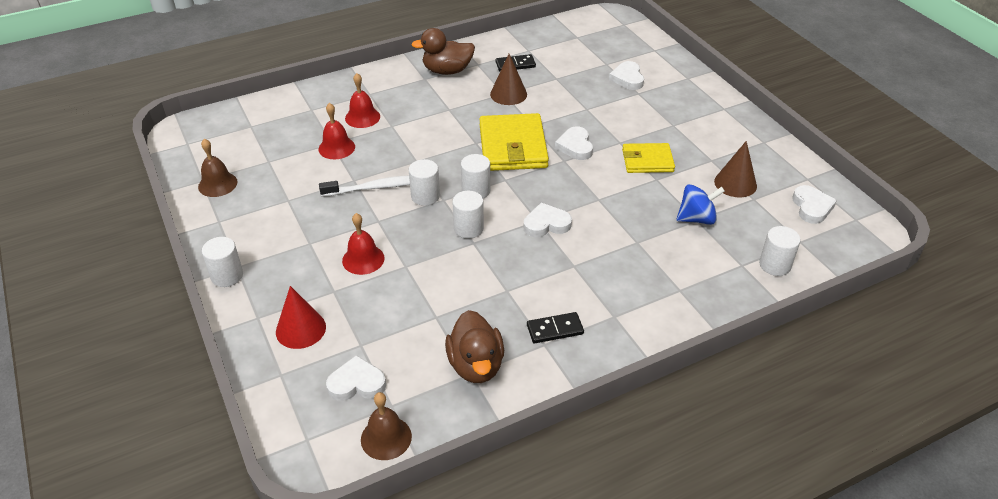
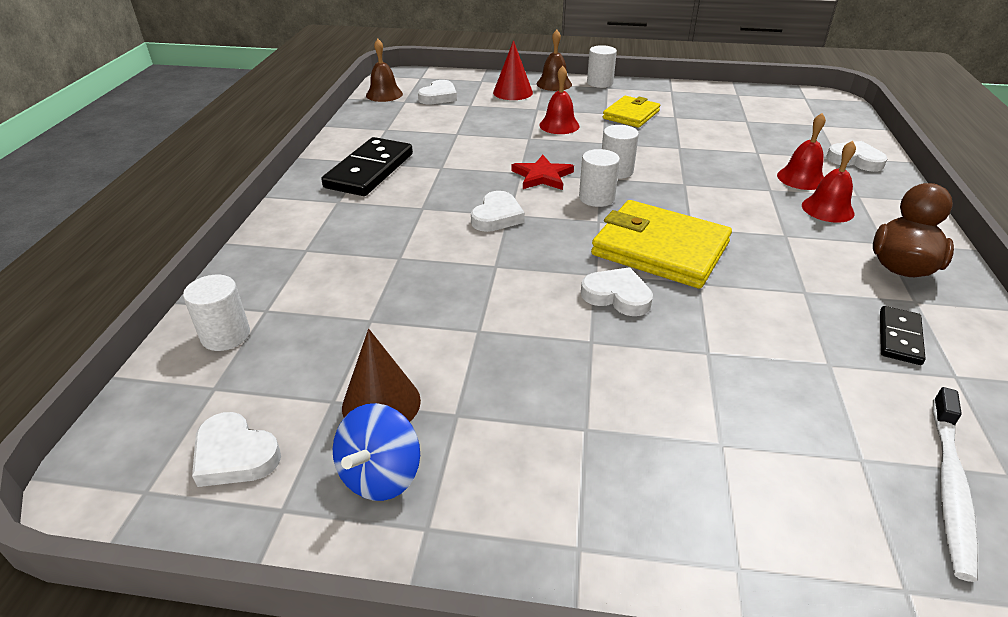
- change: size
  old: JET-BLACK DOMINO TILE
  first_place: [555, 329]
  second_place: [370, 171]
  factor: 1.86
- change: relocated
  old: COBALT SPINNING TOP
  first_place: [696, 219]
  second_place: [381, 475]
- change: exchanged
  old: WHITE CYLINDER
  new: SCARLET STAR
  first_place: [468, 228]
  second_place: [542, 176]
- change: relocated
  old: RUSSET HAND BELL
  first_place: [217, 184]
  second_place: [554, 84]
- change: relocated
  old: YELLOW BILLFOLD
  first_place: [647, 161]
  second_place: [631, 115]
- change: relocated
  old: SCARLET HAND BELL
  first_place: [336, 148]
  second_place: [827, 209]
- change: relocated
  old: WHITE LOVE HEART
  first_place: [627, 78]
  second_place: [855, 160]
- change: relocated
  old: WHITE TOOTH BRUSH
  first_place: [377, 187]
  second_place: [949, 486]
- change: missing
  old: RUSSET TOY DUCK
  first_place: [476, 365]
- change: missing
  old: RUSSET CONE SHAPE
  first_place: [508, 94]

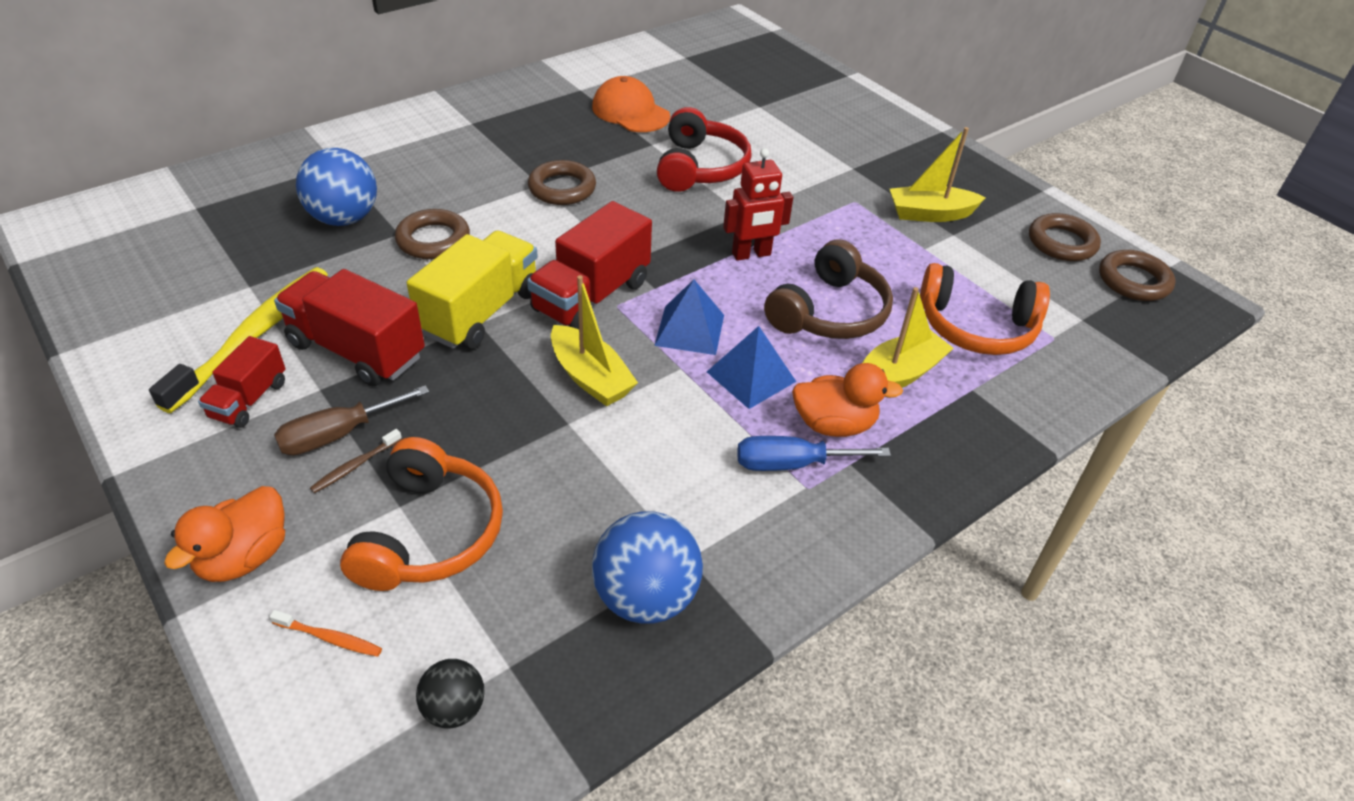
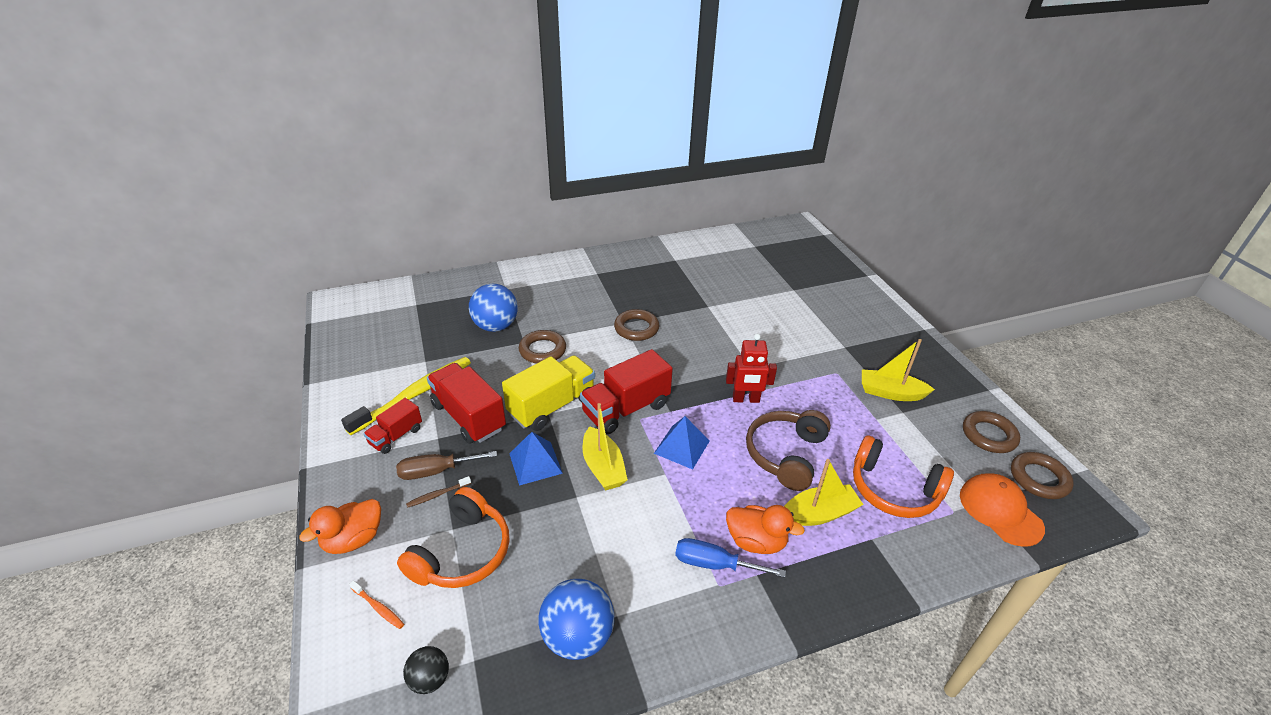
- change: relocated
  old: COBALT PYRAMID
  first_place: [751, 376]
  second_place: [535, 463]
- change: spun
  old: RUSSET OVER-EAR HEADPHONES
  first_place: [829, 312]
  second_place: [785, 454]
  degrees: 150
- change: relocated
  old: BRIGHT ORANGE CAP
  first_place: [630, 112]
  second_place: [1000, 511]
- change: missing
  old: SCARLET OVER-EAR HEADPHONES
  first_place: [700, 167]

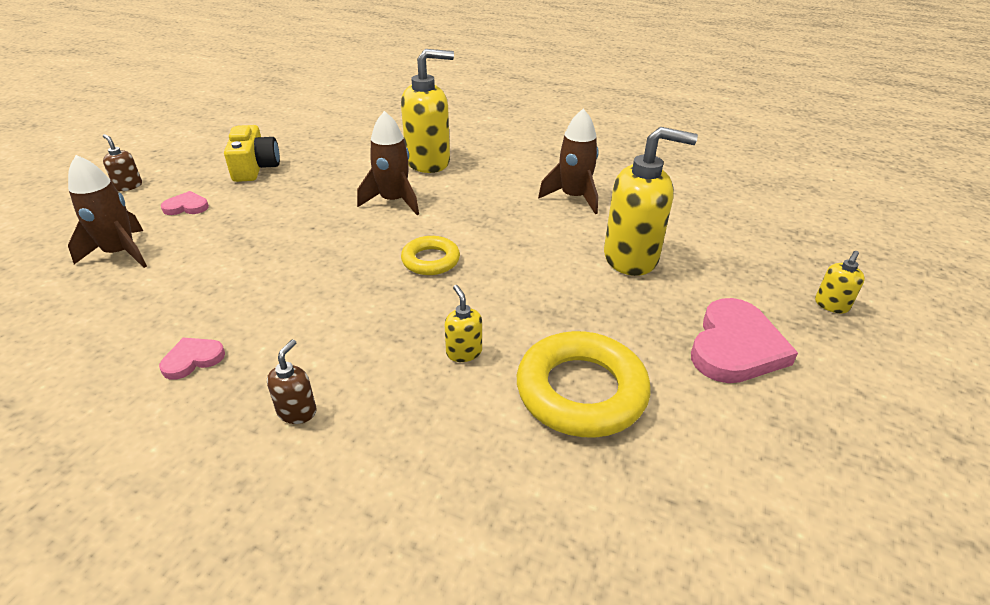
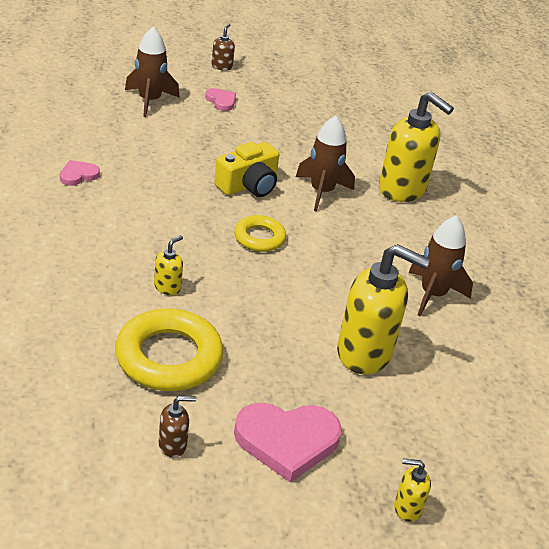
- change: spun
  old: ROSY LOVE HEART
  first_place: [193, 359]
  second_place: [78, 175]
  degrees: -60
- change: relocated
  old: RUSSET SOAP DISPENSER
  first_place: [297, 411]
  second_place: [173, 445]
- change: relocated
  old: YELLOW COMPACT CAMERA
  first_place: [255, 167]
  second_place: [248, 185]
- change: spun
  old: YELLOW SOAP DISPENSER
  first_place: [631, 258]
  second_place: [365, 353]
  degrees: -45

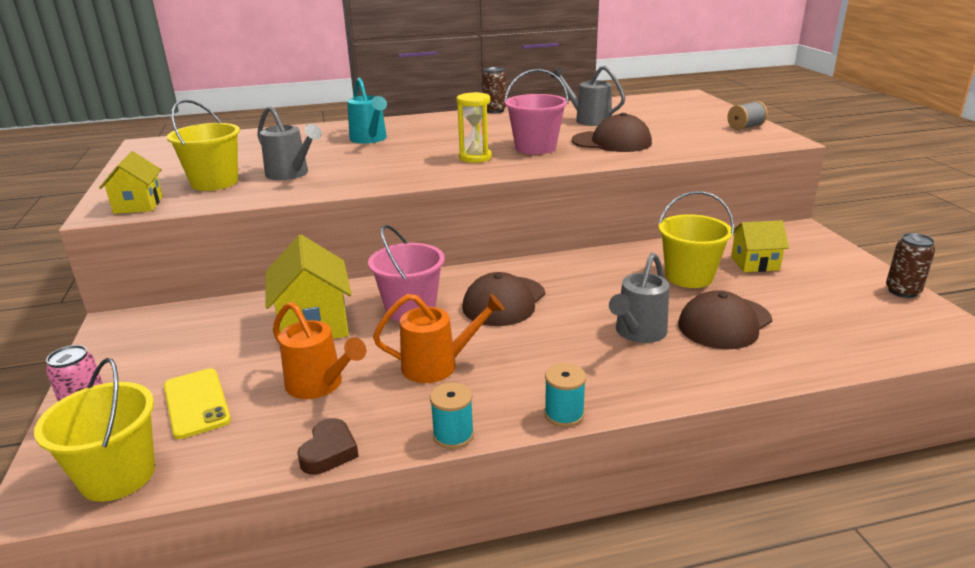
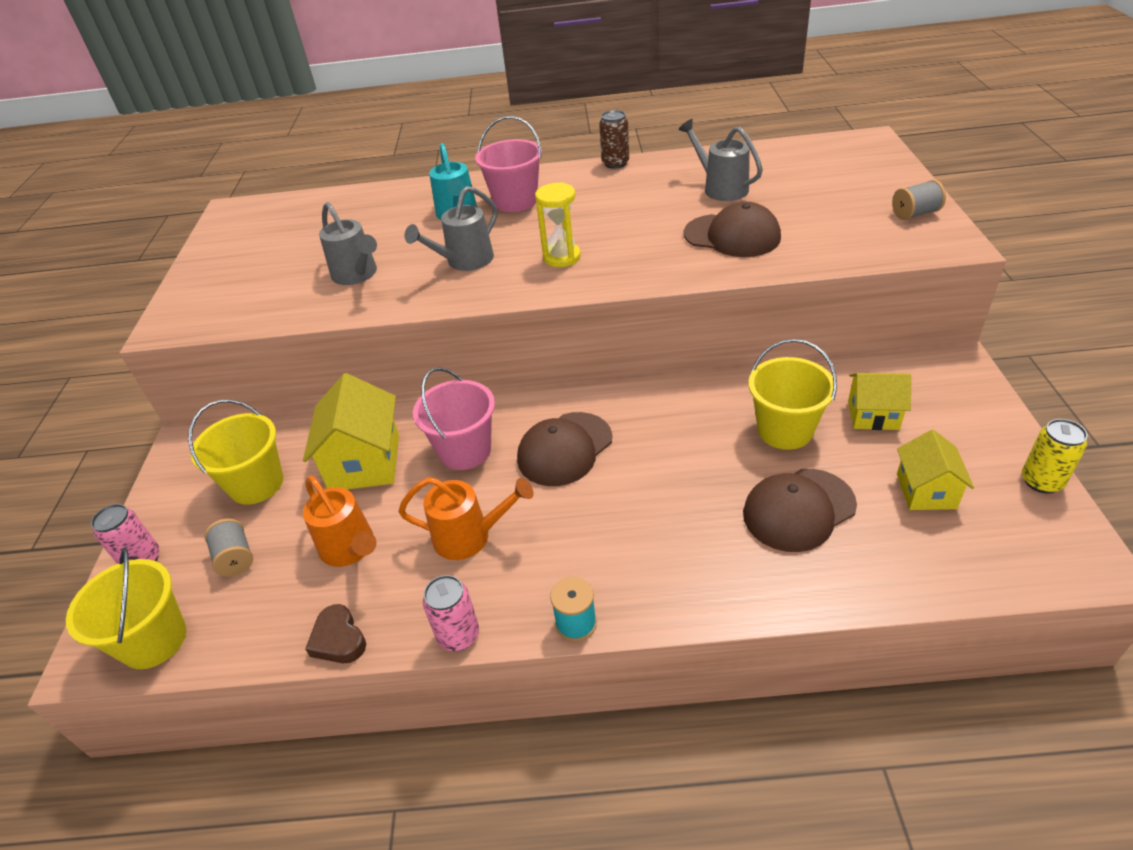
- change: relocated
  old: YELLOW BUCKET
  first_place: [214, 182]
  second_place: [256, 484]
- change: exchanged
  old: YELLOW PHONE
  new: GRAY SPOOL
  first_place: [196, 403]
  second_place: [235, 558]
- change: spun
  old: RUSSET LOVE HEART
  first_place: [329, 452]
  second_place: [338, 639]
  degrees: 120
- change: relocated
  old: GRAY WATERING CAN
  first_place: [638, 333]
  second_place: [464, 261]
- change: exchanged
  old: TEAL SPOOL
  new: ROSY TIN
  first_place: [453, 435]
  second_place: [458, 635]
- change: relocated
  old: ROSY BUCKET
  first_place: [535, 148]
  second_place: [515, 201]
- change: relocated
  old: YELLOW COTTAGE
  first_place: [138, 205]
  second_place: [926, 491]
- change: colour
  old: RUSSET TIN
  new: YELLOW TIN
  first_place: [902, 291]
  second_place: [1041, 481]

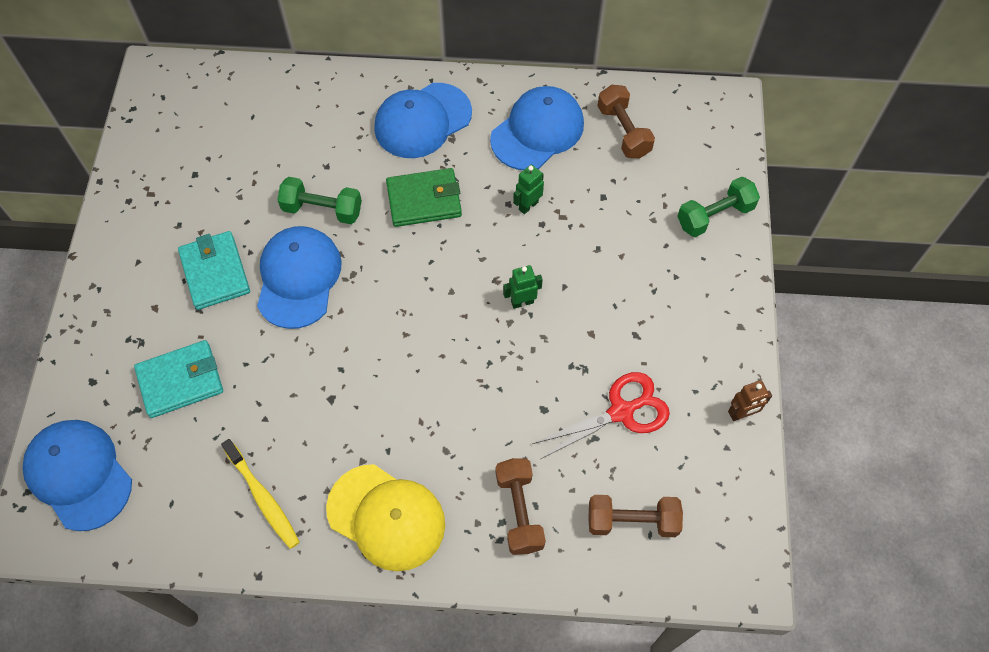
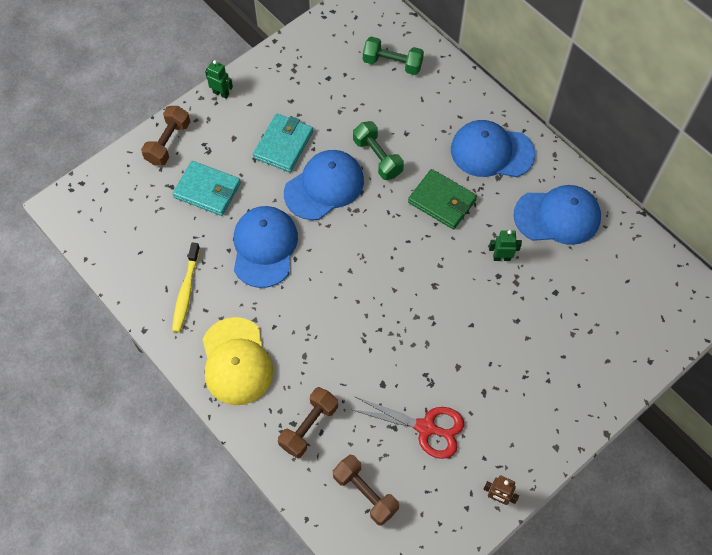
- change: relocated
  old: RUSSET DUMBBELL
  first_place: [623, 131]
  second_place: [168, 143]
- change: relocated
  old: EMERALD ROBOT FIGURE
  first_place: [522, 302]
  second_place: [221, 93]
- change: relocated
  old: COBALT CAP
  first_place: [79, 475]
  second_place: [264, 247]
- change: relocated
  old: EMERALD DUMBBELL
  first_place: [715, 216]
  second_place: [392, 64]

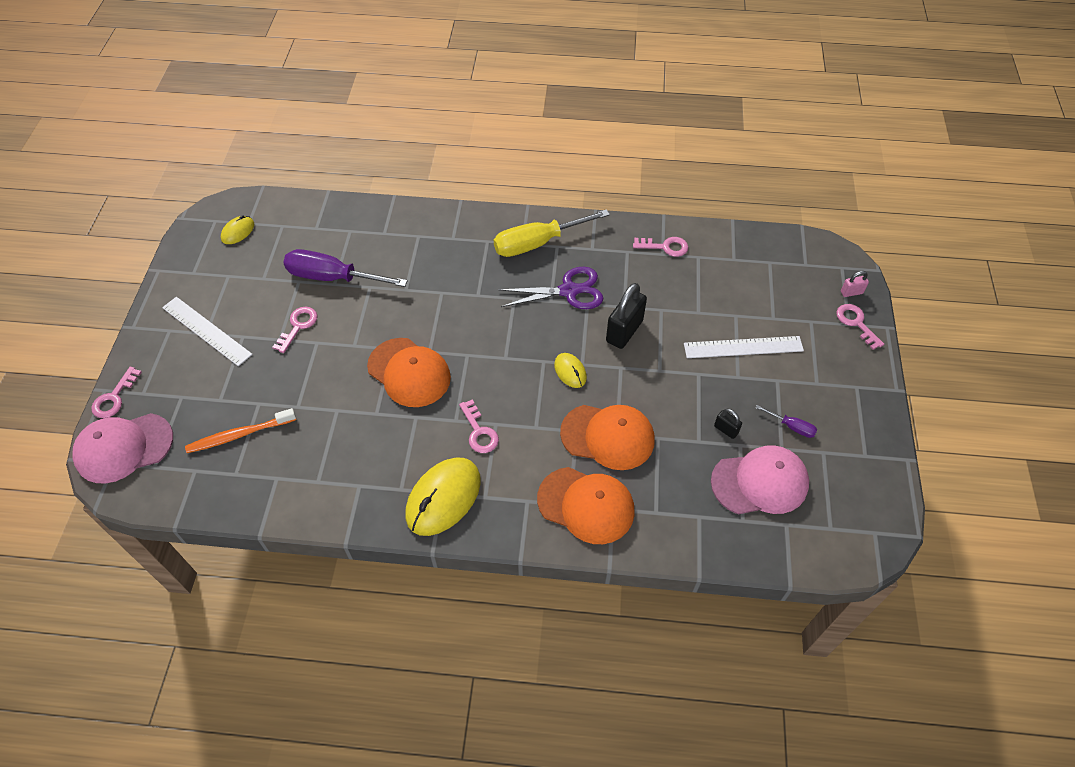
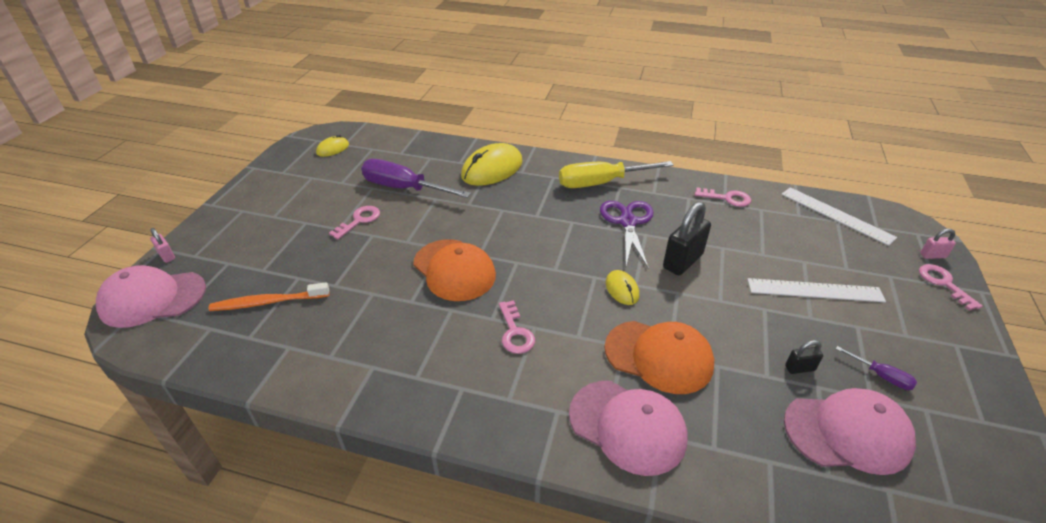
- change: exchanged
  old: ROSY DOOR KEY
  new: ROSY LOCK
  first_place: [114, 397]
  second_place: [167, 256]
- change: relocated
  old: YELLOW PC MOUSE
  first_place: [443, 498]
  second_place: [492, 169]
- change: colour
  old: BRIGHT ORANGE CAP
  new: ROSY CAP
  first_place: [586, 505]
  second_place: [627, 426]
- change: spun
  old: PURPLE PAIR OF SCISSORS
  first_place: [569, 291]
  second_place: [627, 222]
  degrees: -90
- change: relocated
  old: WHITE RULER
  first_place: [206, 330]
  second_place: [836, 215]
- change: spun
  old: JET-BLACK LOCK
  first_place: [726, 429]
  second_place: [799, 368]
  degrees: -60

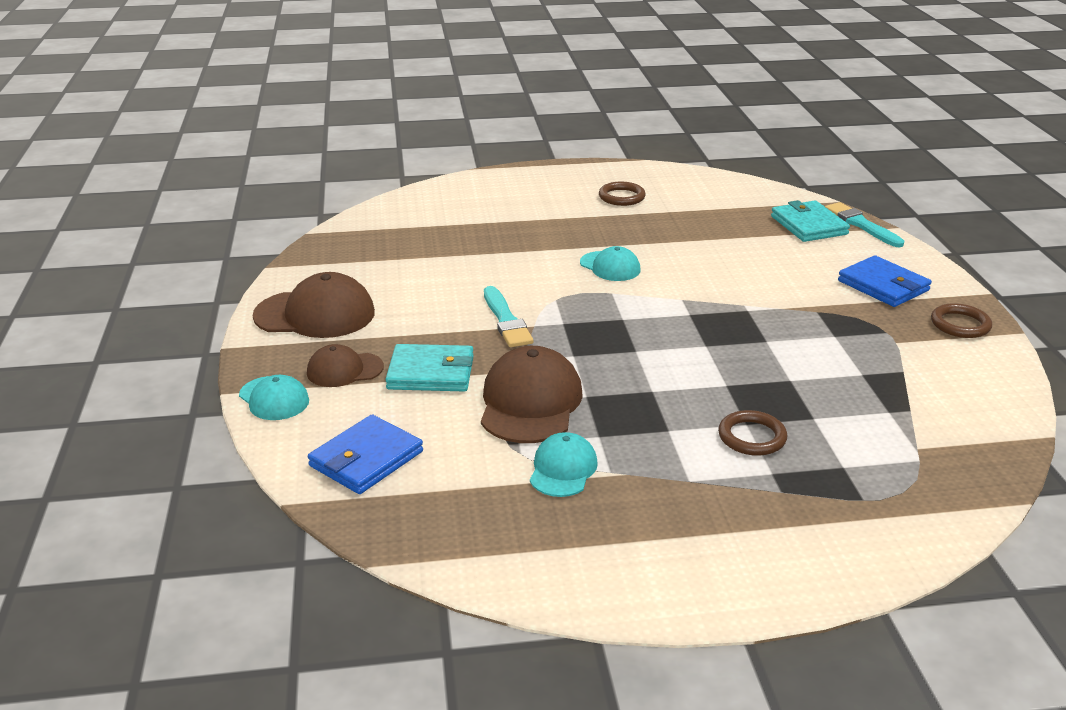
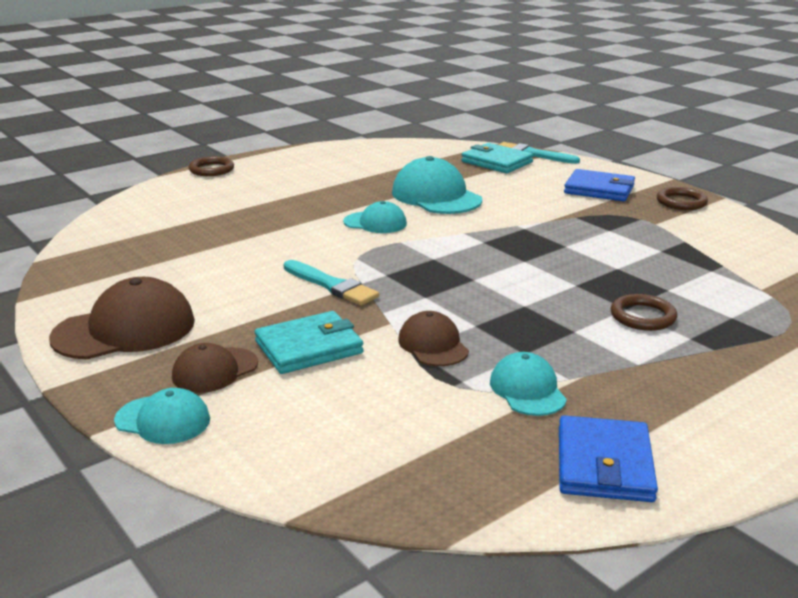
- change: relocated
  old: RUSSET HOOP
  first_place: [621, 197]
  second_place: [211, 170]
- change: appeared
  new: TEAL CAP
  second_place: [436, 196]
- change: size
  old: RUSSET CAP
  first_place: [530, 403]
  second_place: [433, 345]
  factor: 0.58
- change: relocated
  old: COBALT BILLFOLD
  first_place: [366, 459]
  second_place: [604, 464]

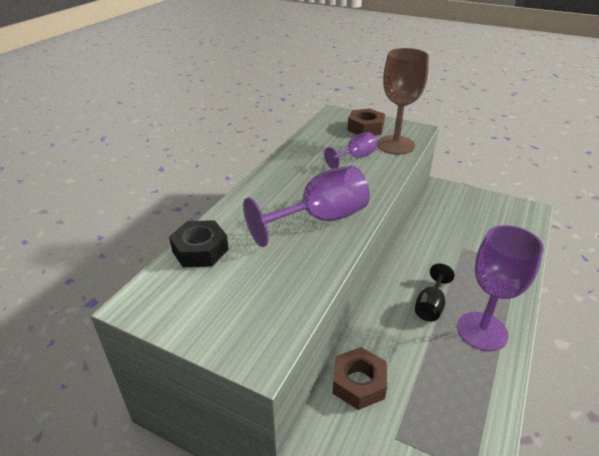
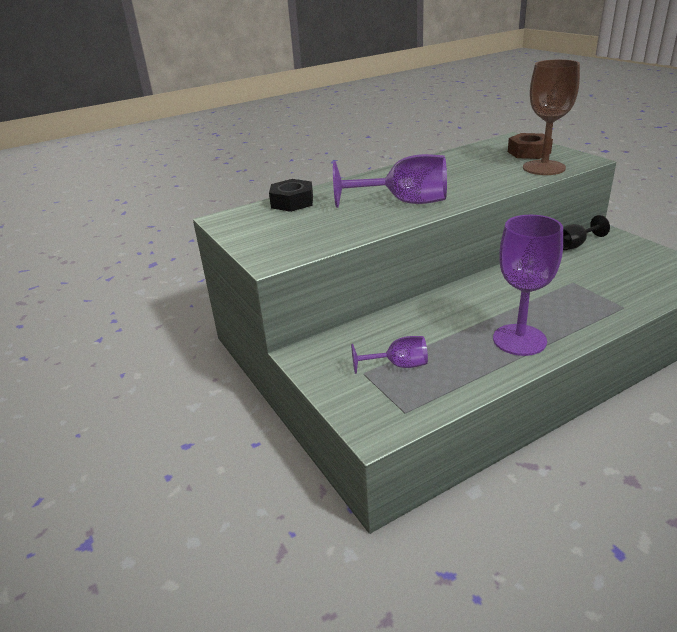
- change: relocated
  old: PURPLE CHALICE
  first_place: [355, 157]
  second_place: [398, 365]
- change: relocated
  old: JET-BLACK CHALICE
  first_place: [430, 306]
  second_place: [575, 245]
- change: missing
  old: RUSSET HEX NUT
  first_place: [358, 383]

